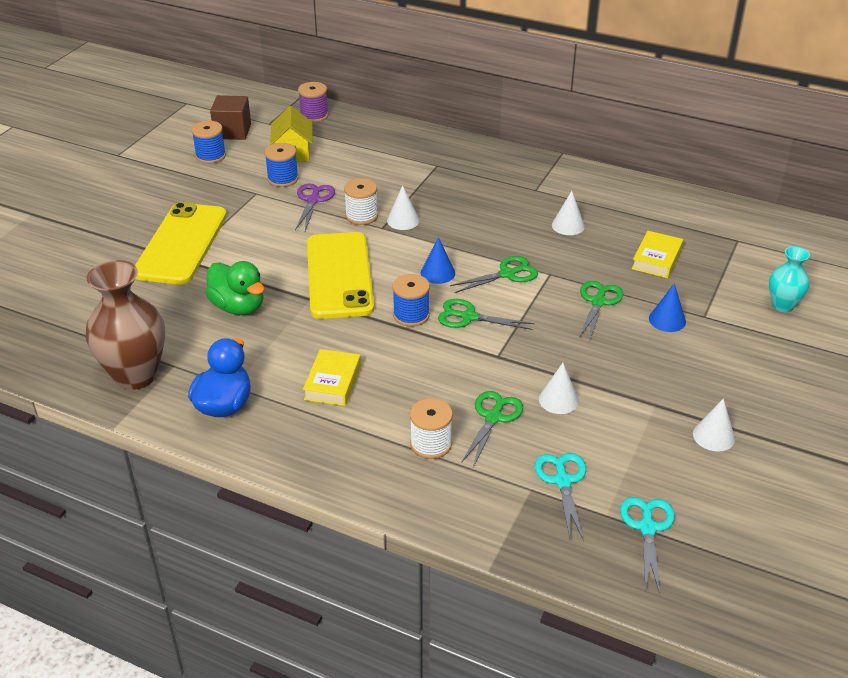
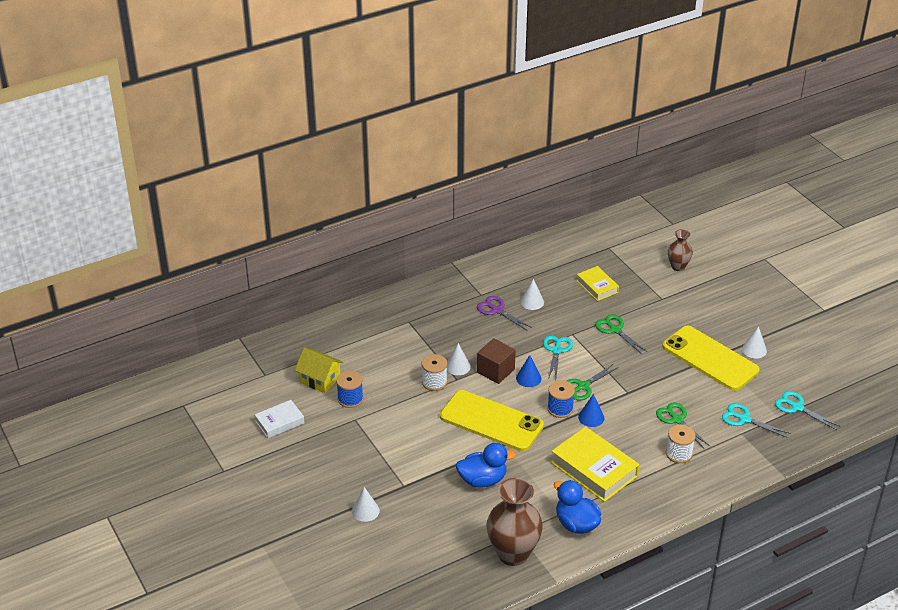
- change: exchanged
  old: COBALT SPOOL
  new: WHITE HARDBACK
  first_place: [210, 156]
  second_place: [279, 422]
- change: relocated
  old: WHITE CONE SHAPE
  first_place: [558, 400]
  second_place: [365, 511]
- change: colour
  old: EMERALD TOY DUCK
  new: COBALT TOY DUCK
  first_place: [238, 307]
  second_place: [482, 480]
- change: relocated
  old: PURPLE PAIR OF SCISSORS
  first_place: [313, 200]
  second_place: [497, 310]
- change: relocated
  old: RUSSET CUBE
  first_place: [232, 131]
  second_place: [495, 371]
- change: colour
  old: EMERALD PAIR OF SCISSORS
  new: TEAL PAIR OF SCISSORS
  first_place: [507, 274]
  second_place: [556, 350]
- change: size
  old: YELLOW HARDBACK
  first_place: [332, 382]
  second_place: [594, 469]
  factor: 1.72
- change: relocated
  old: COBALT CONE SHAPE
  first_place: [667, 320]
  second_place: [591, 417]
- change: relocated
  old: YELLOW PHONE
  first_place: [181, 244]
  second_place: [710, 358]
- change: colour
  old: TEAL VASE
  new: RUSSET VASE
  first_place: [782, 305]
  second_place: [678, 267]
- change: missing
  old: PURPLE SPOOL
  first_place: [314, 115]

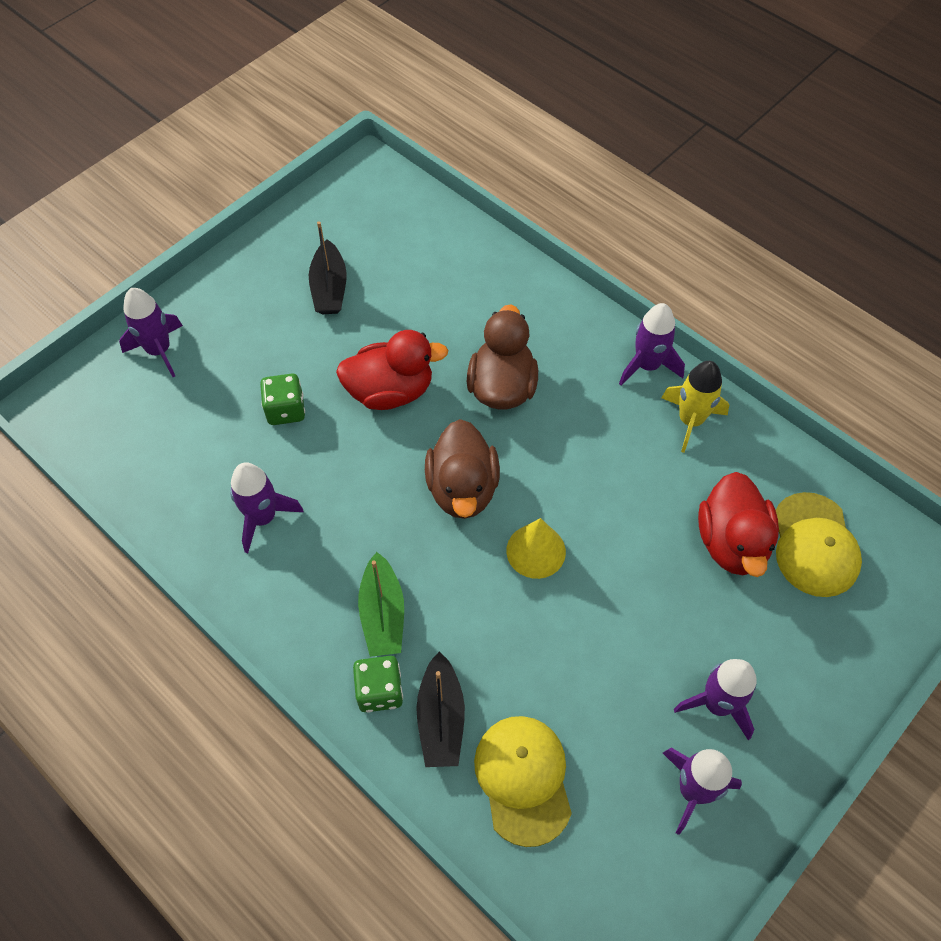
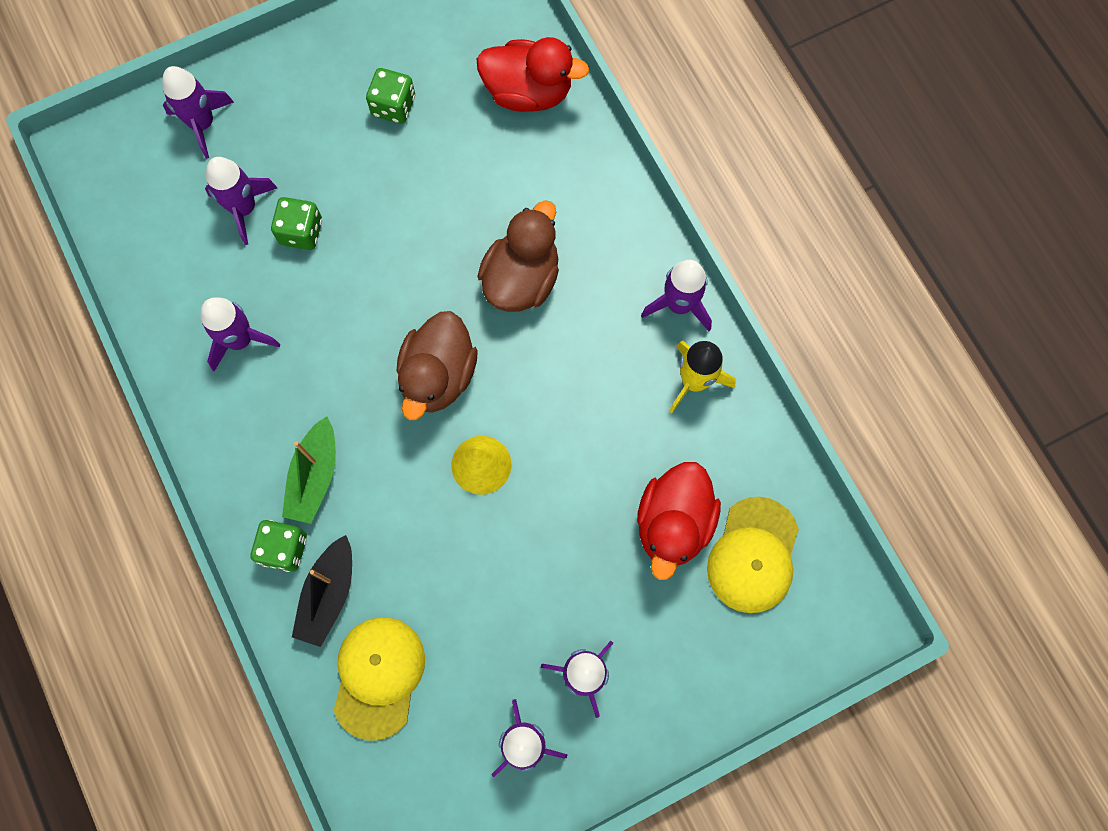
- change: appeared
  new: PURPLE TOY ROCKET
  second_place: [244, 208]
- change: exchanged
  old: JET-BLACK TOY BOAT
  new: EMERALD GAME DIE
  first_place: [329, 288]
  second_place: [393, 106]
- change: relocated
  old: SCARLET TOY DUCK
  first_place: [390, 391]
  second_place: [528, 92]

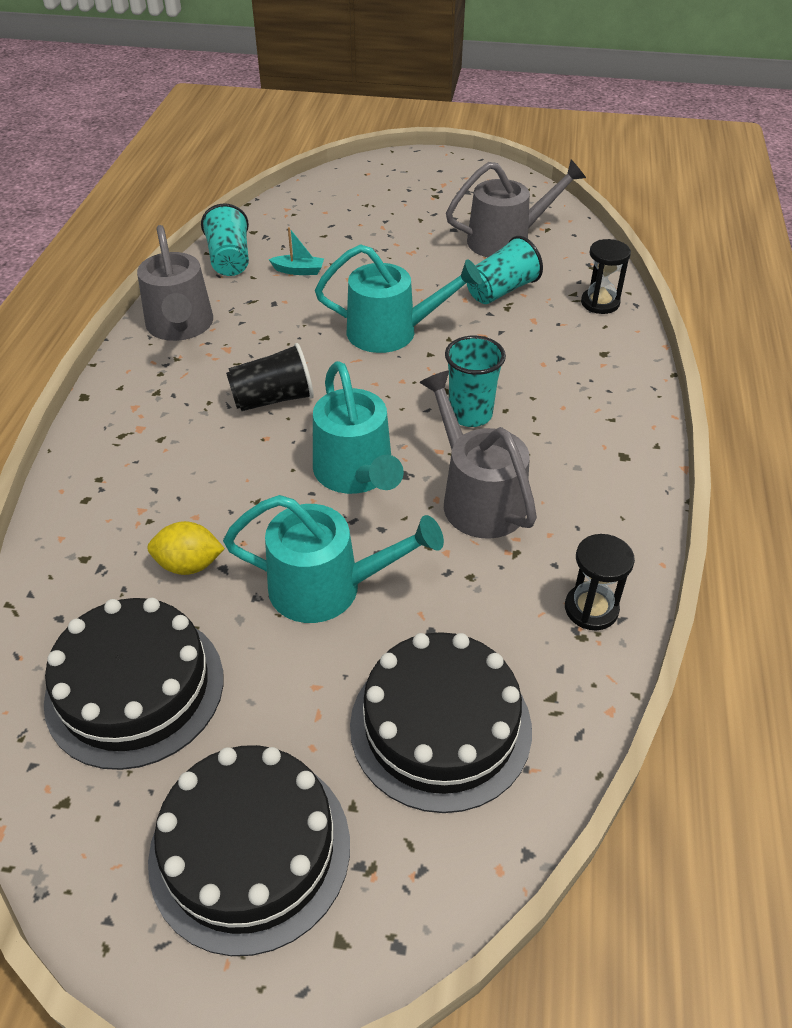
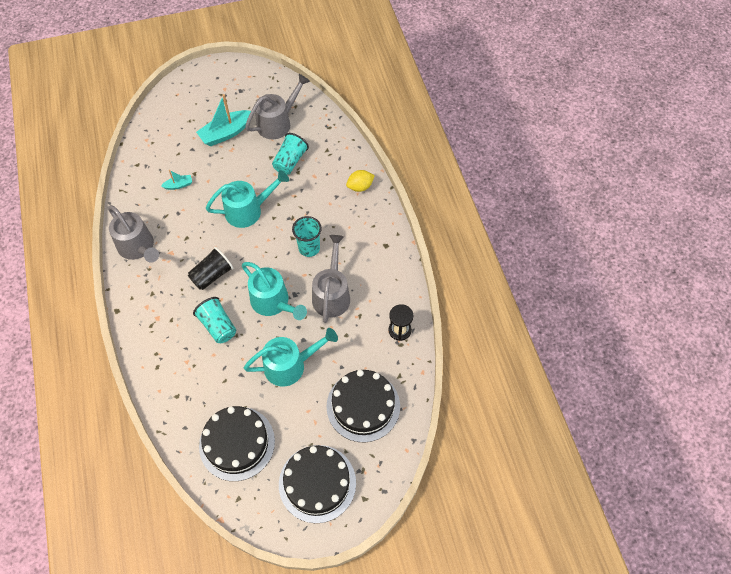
- change: relocated
  old: TEAL CUP
  first_place: [230, 260]
  second_place: [218, 326]
- change: appeared
  new: TEAL TOY BOAT
  second_place: [226, 133]
- change: spun
  old: GRAY WATERING CAN
  first_place: [477, 497]
  second_place: [332, 294]
  degrees: 60
- change: relocated
  old: YELLOW TOY LEMON
  first_place: [189, 565]
  second_place: [360, 187]
- change: missing
  old: JET-BLACK HOURGLASS
  first_place: [600, 303]

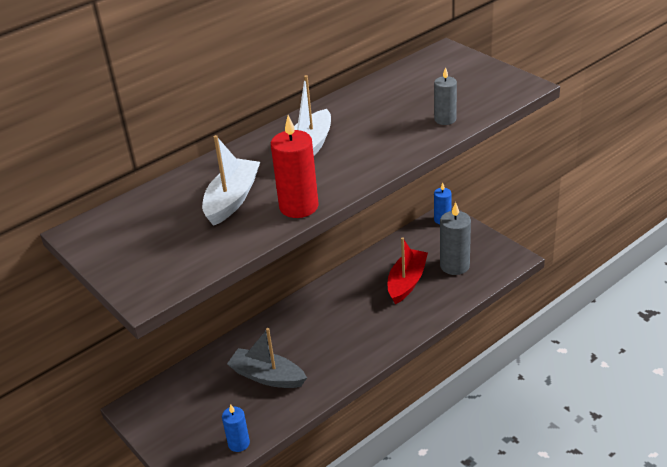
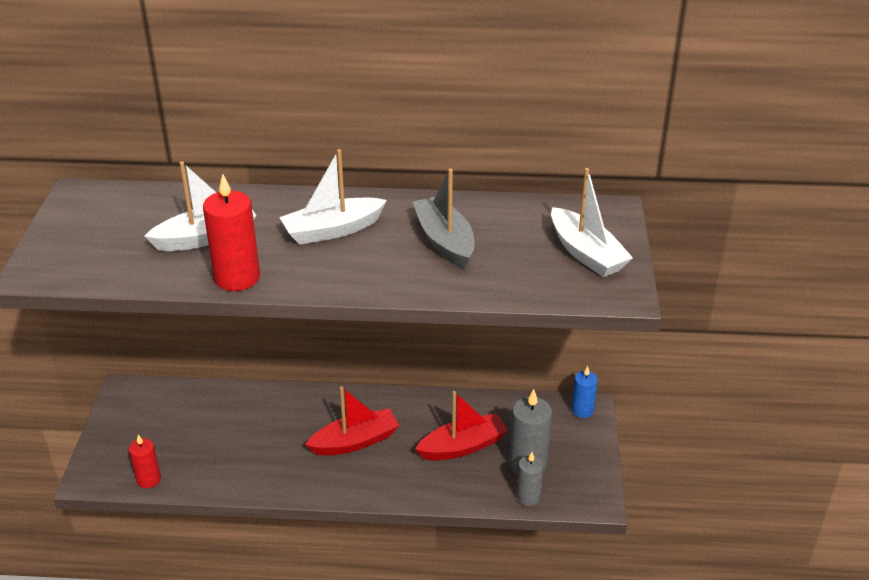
- change: colour
  old: COBALT CANDLE
  new: SCARLET CANDLE
  first_place: [238, 443]
  second_place: [148, 479]
- change: appeared
  new: SCARLET TOY BOAT
  second_place: [355, 441]
- change: relocated
  old: GRAY TOY BOAT
  first_place: [267, 376]
  second_place: [445, 241]
- change: relocated
  old: GRAY CANDLE
  first_place: [445, 119]
  second_place: [528, 497]
- change: appeared
  new: WHITE TOY BOAT
  second_place: [586, 253]

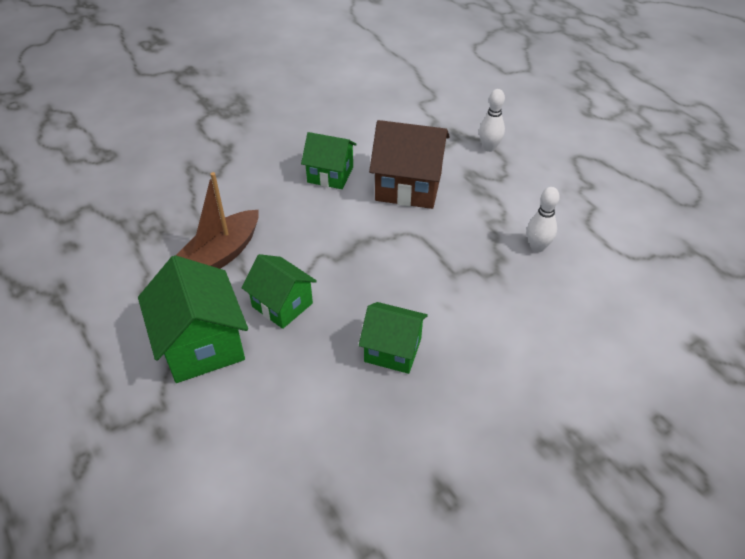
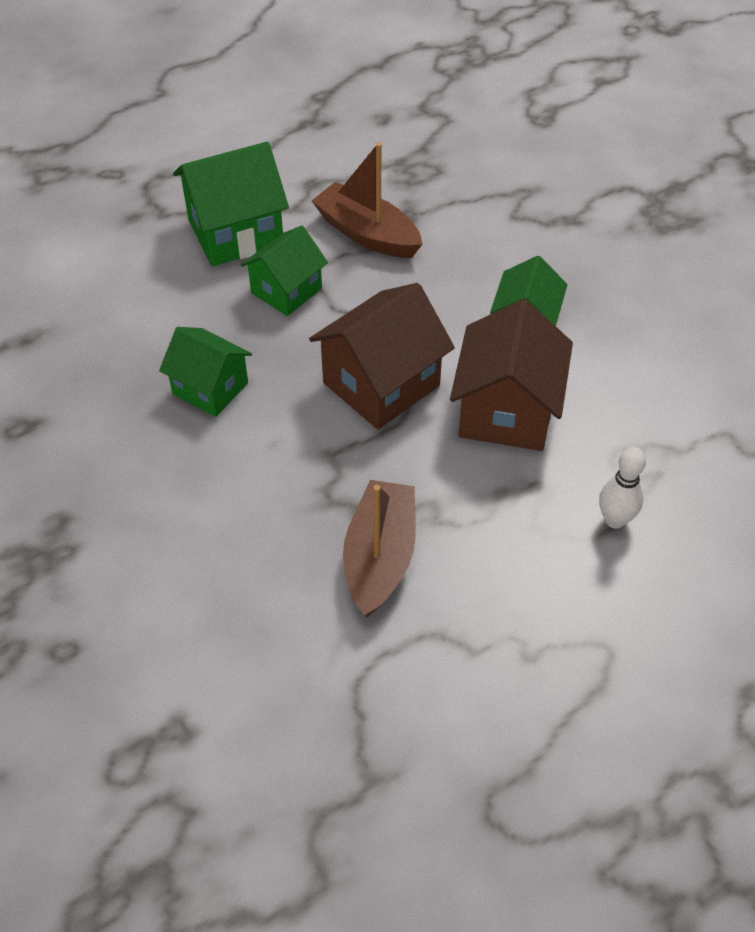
- change: spun
  old: EMERALD COTTAGE
  first_place: [393, 350]
  second_place: [210, 388]
  degrees: -75
- change: appeared
  new: RUSSET COTTAGE
  second_place: [381, 384]
- change: exchanged
  old: WHITE SKITTLE
  new: RUSSET TOY BOAT
  first_place: [537, 247]
  second_place: [380, 557]

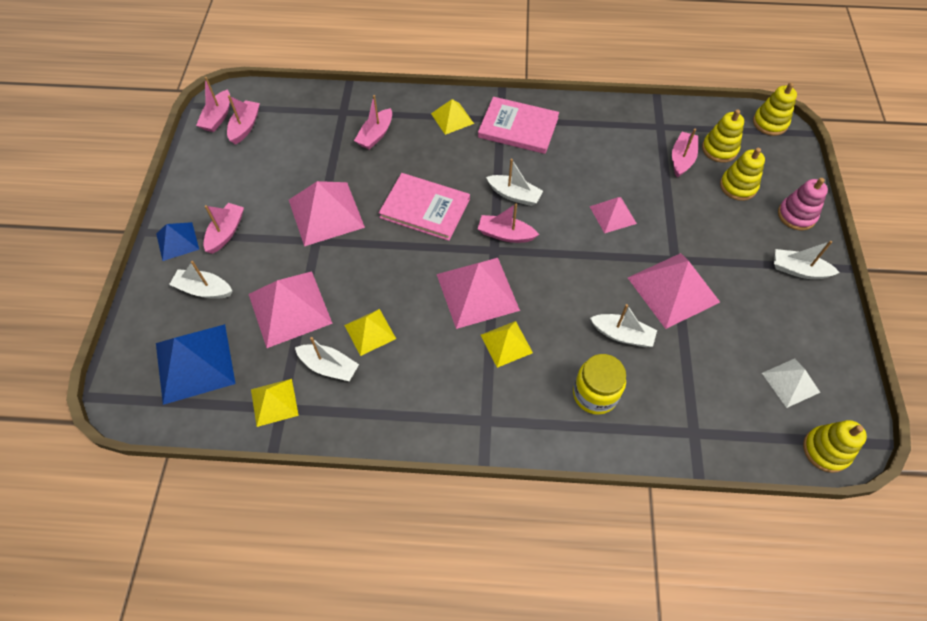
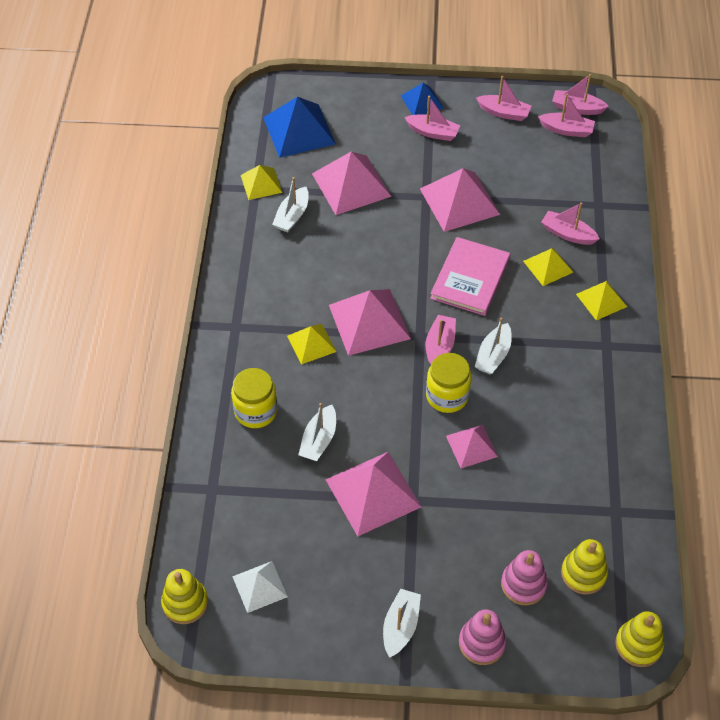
- change: appeared
  new: YELLOW JAM JAR
  second_place: [447, 396]
- change: relocated
  old: ROSY TOY BOAT
  first_place: [682, 159]
  second_place: [504, 113]
- change: colour
  old: YELLOW RING STACKER
  new: ROSY RING STACKER
  first_place: [738, 186]
  second_place: [523, 584]
- change: relocated
  old: YELLOW PYRAMID
  first_place: [370, 331]
  second_place: [548, 266]
- change: missing
  old: WHITE TOY BOAT
  first_place: [204, 289]
- change: missing
  old: ROSY HARDBACK
  first_place: [518, 128]

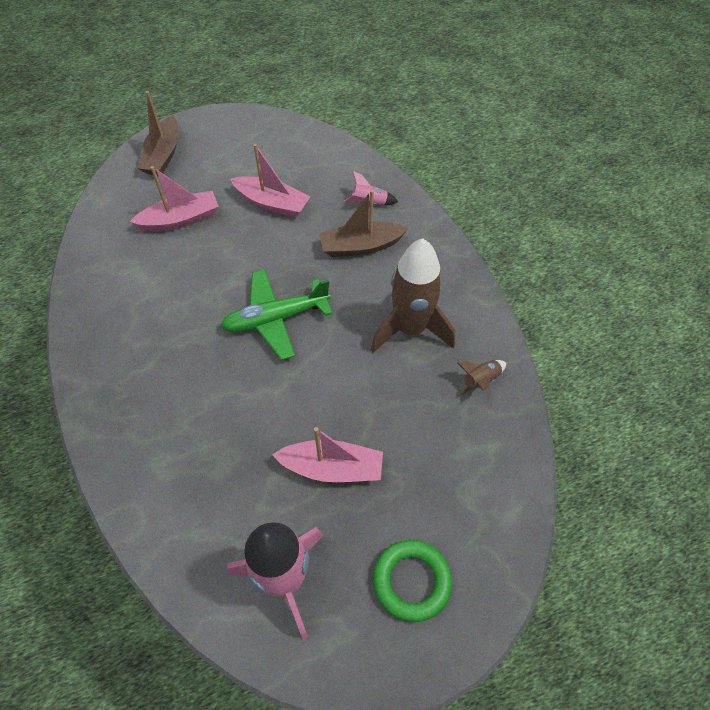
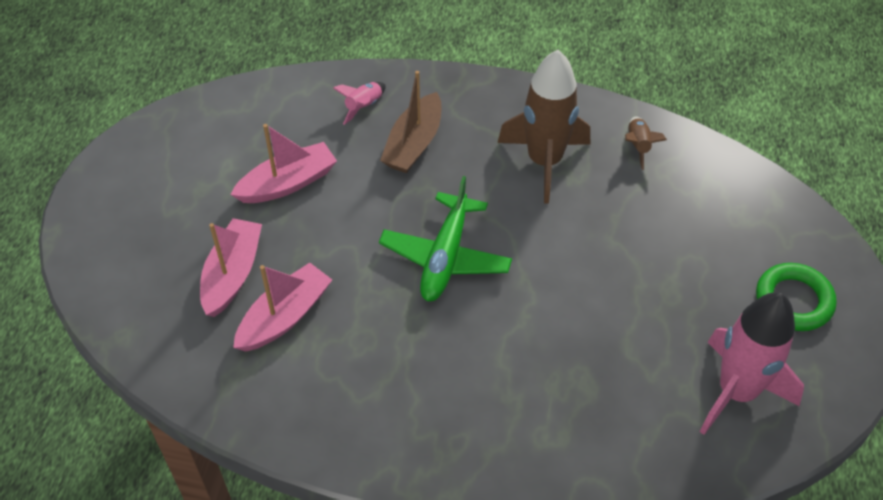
- change: relocated
  old: ROSY TOY BOAT
  first_place: [332, 468]
  second_place: [284, 316]
- change: missing
  old: RUSSET TOY BOAT
  first_place: [163, 155]

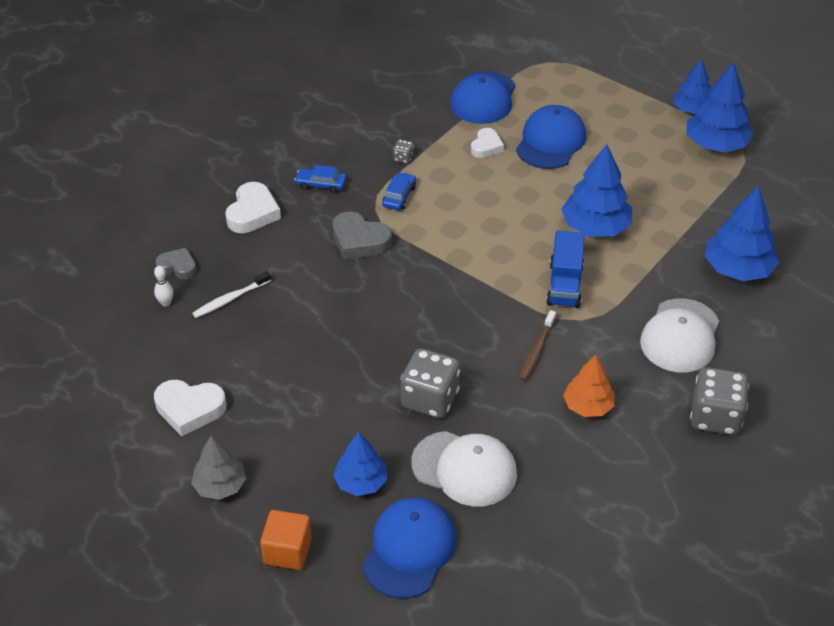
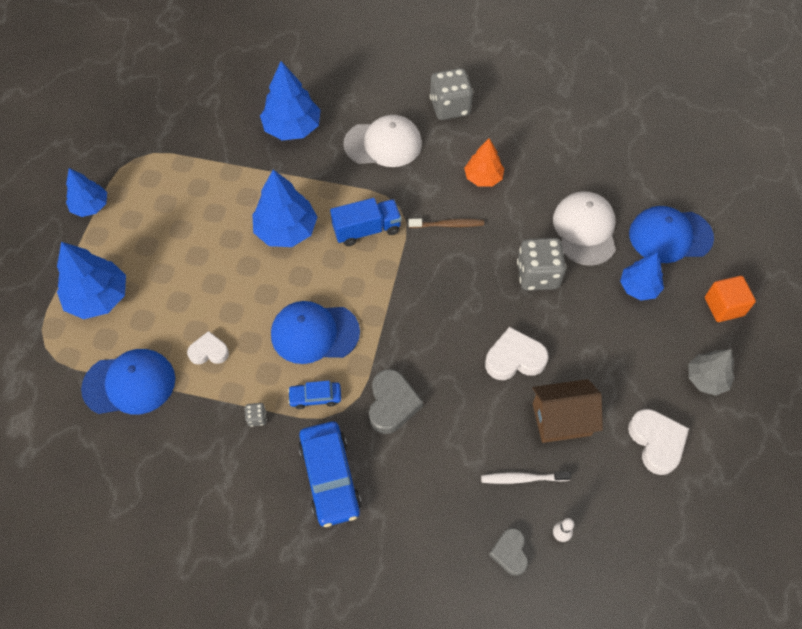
- change: relocated
  old: COBALT TOY TREE
  first_place: [715, 144]
  second_place: [98, 297]
- change: relocated
  old: COBALT CAP
  first_place: [550, 141]
  second_place: [314, 333]
- change: size
  old: COBALT AUTOMOBILE
  first_place: [321, 184]
  second_place: [330, 477]
  factor: 1.88
- change: spun
  old: WHITE TOOTH BRUSH
  first_place: [230, 299]
  second_place: [522, 478]
  degrees: 150
- change: relocated
  old: WHITE LOVE HEART
  first_place: [252, 213]
  second_place: [514, 358]
- change: appeared
  new: RUSSET COTTAGE
  second_place: [561, 419]

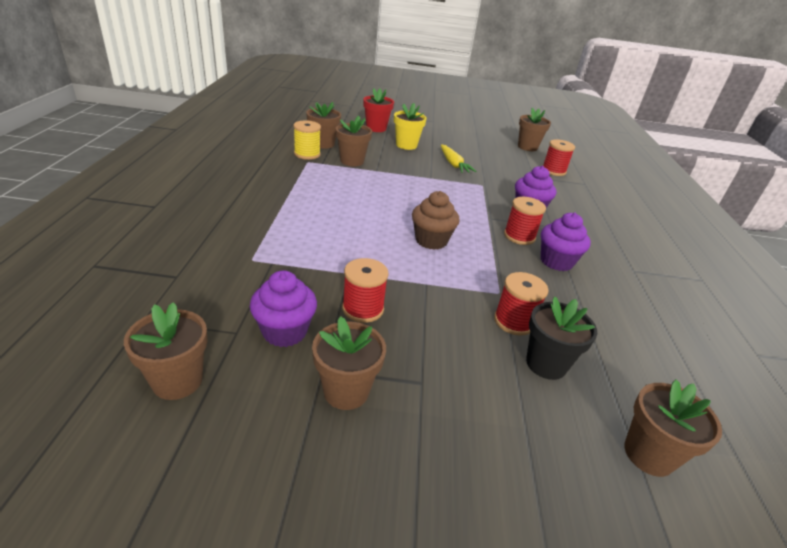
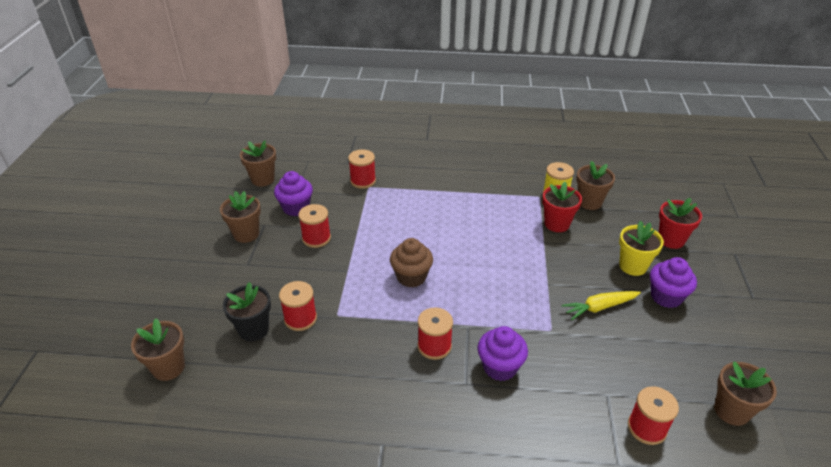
- change: appeared
  new: SCARLET SPOOL
  second_place: [363, 181]
- change: colour
  old: RUSSET PLANT POT
  new: SCARLET PLANT POT
  first_place: [352, 161]
  second_place: [557, 224]
- change: relocated
  old: PURPLE CUPCAKE
  first_place: [556, 261]
  second_place: [666, 297]

